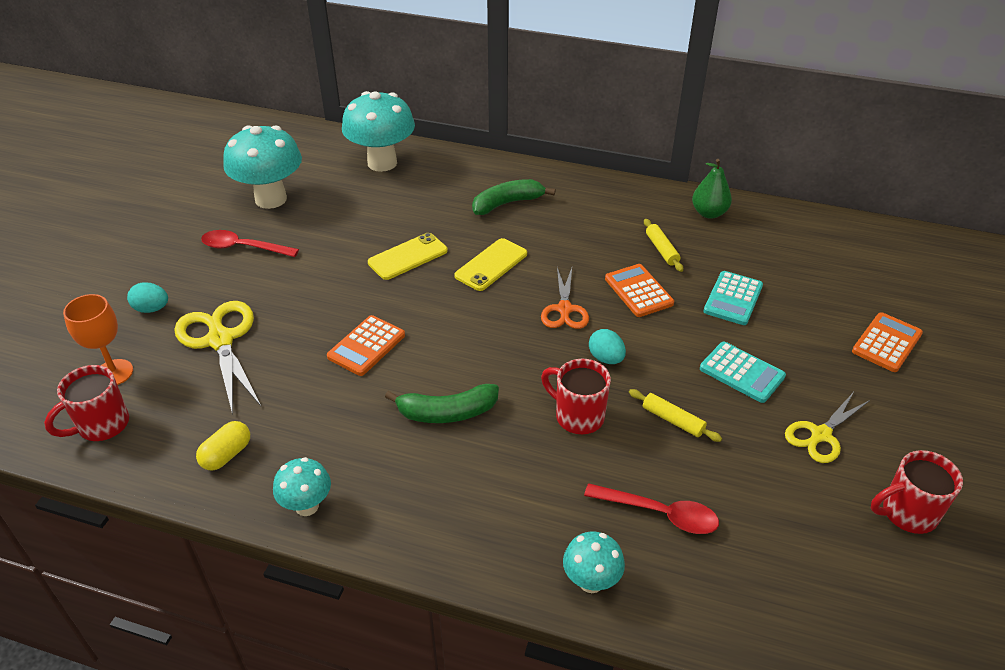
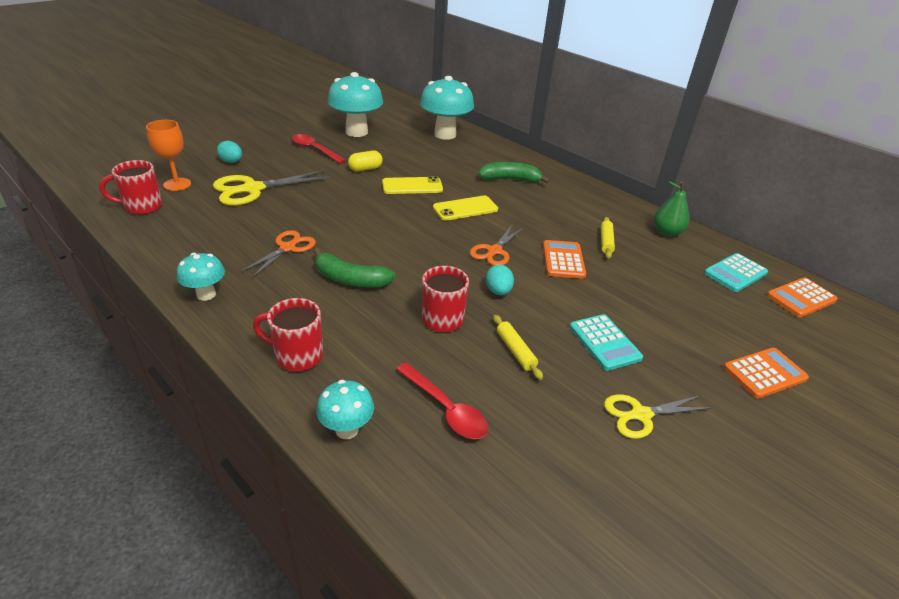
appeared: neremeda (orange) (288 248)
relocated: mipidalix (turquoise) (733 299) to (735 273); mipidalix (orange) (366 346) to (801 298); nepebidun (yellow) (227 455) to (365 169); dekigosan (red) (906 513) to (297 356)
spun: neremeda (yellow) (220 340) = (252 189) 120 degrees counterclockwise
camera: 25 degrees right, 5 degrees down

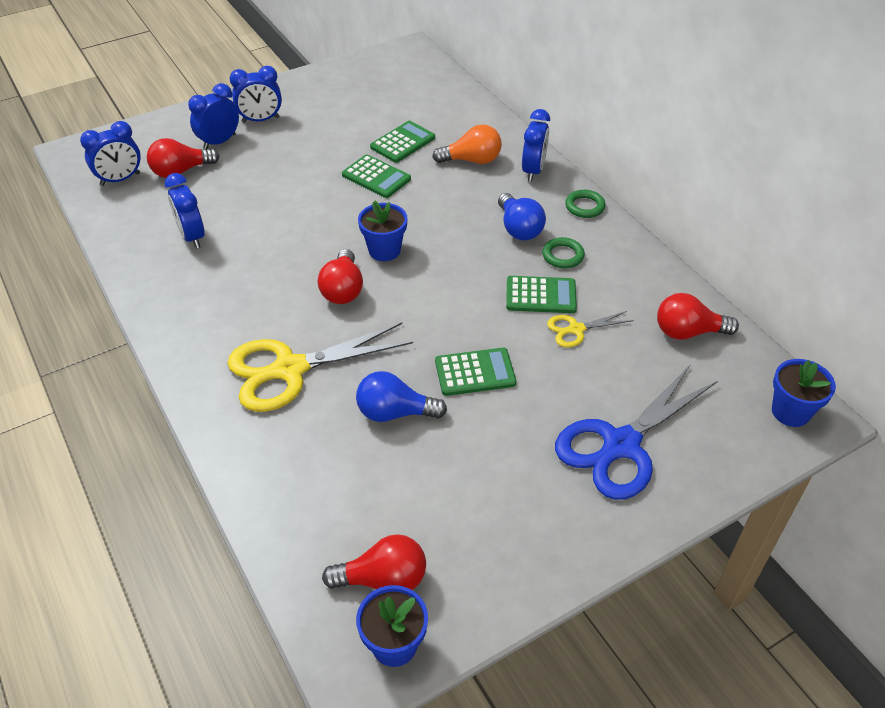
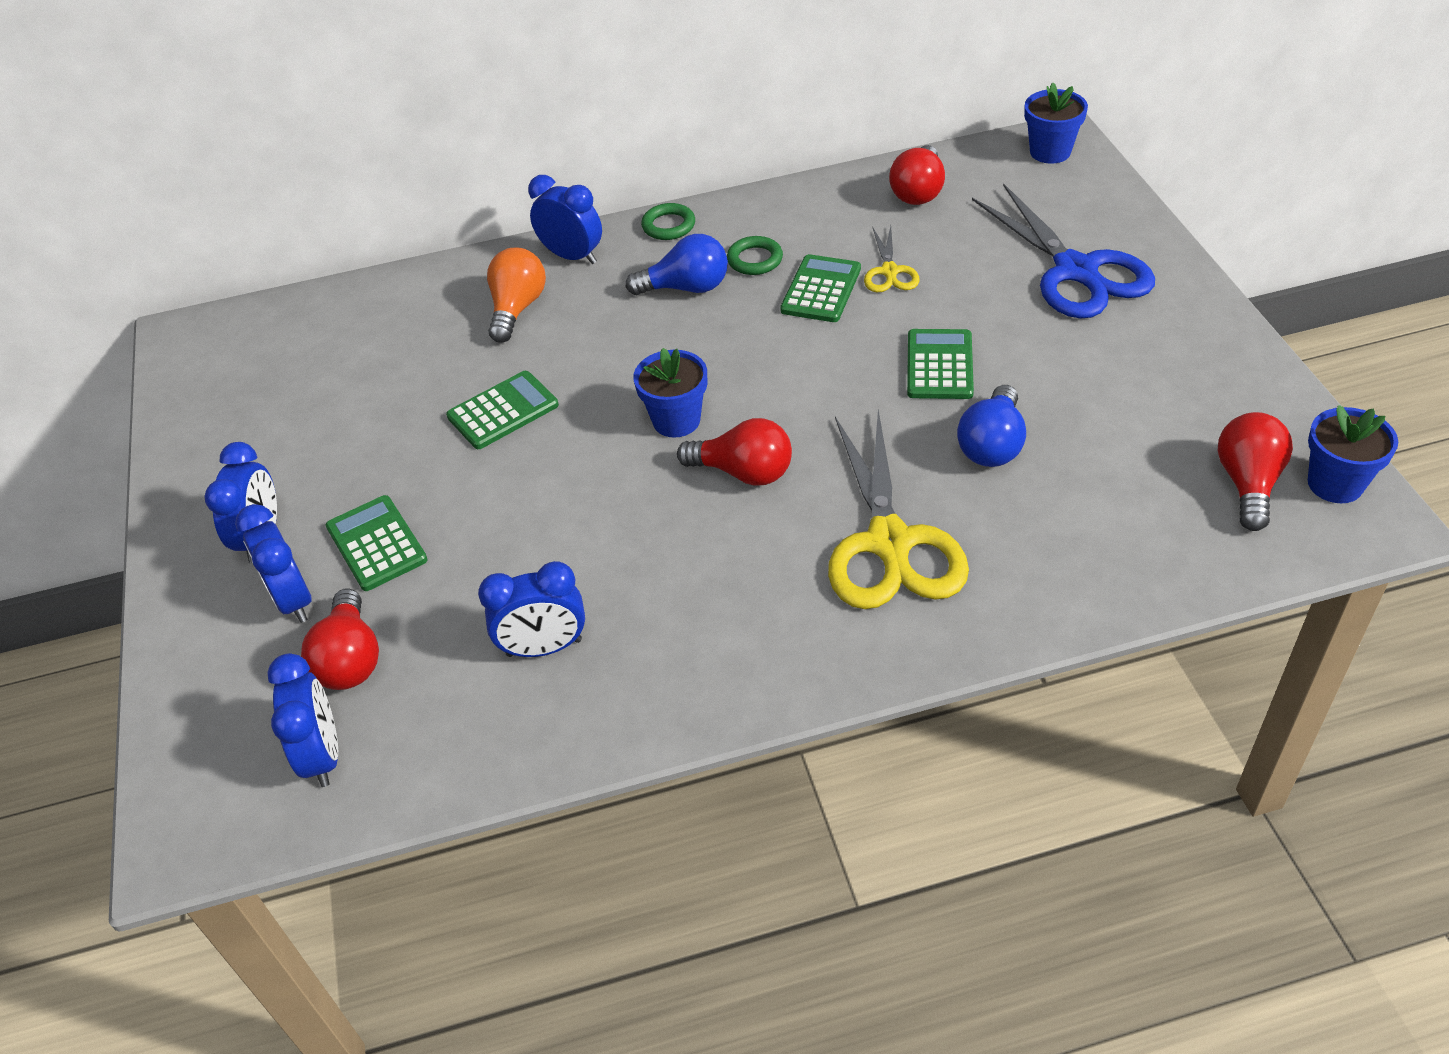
relocated: mipidalix (green) (403 142) to (377 543)
camera: 70 degrees left, 0 degrees up

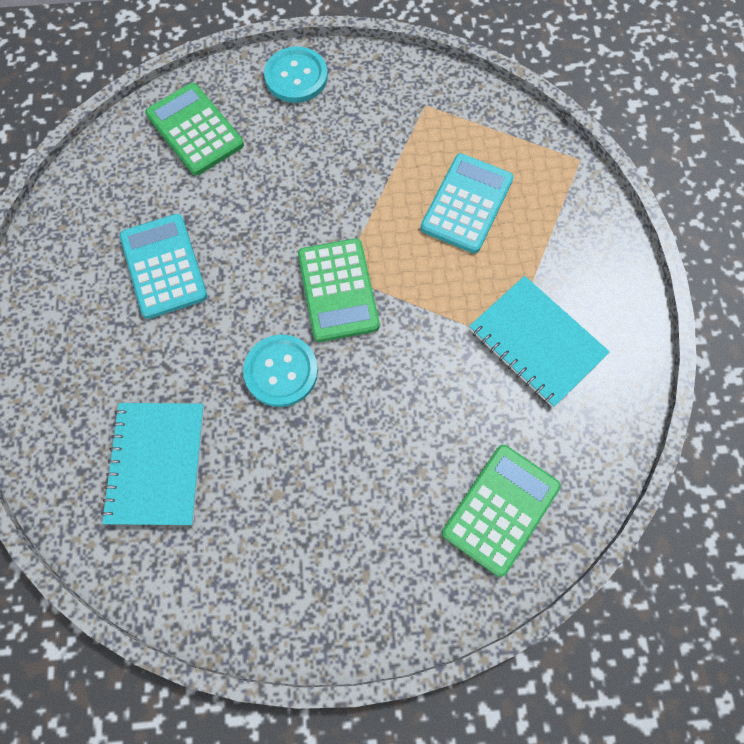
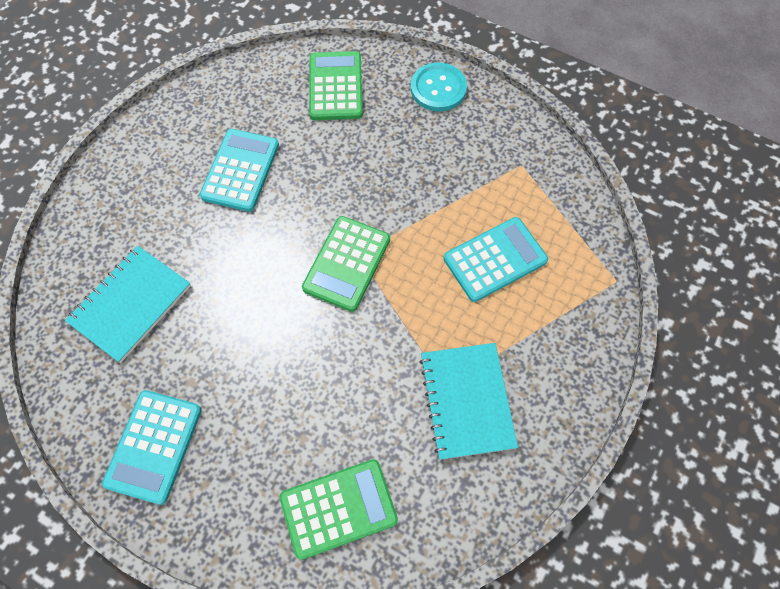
missing: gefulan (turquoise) (281 371)
appeared: mipidalix (turquoise) (154 446)
camera: 35 degrees right, 5 degrees down

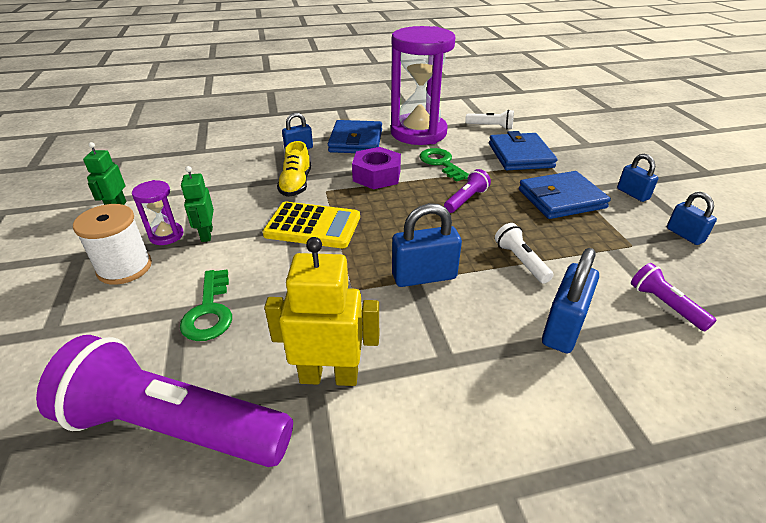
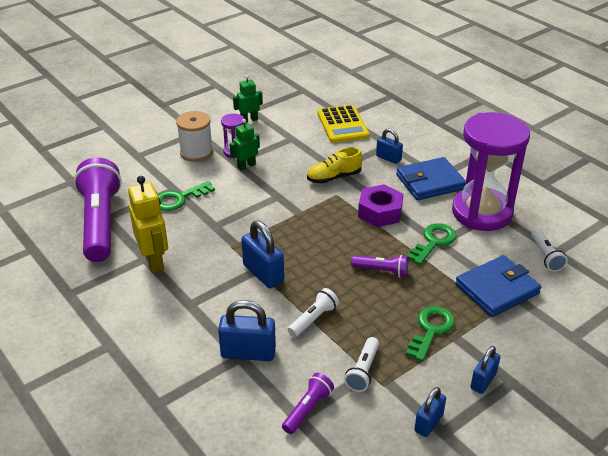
appeared: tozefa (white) (363 371)
relocated: mipidalix (yellow) (312 226) to (342 125)
exchanged: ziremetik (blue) (561 199) to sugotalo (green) (431 330)
camera: 65 degrees right, 0 degrees up

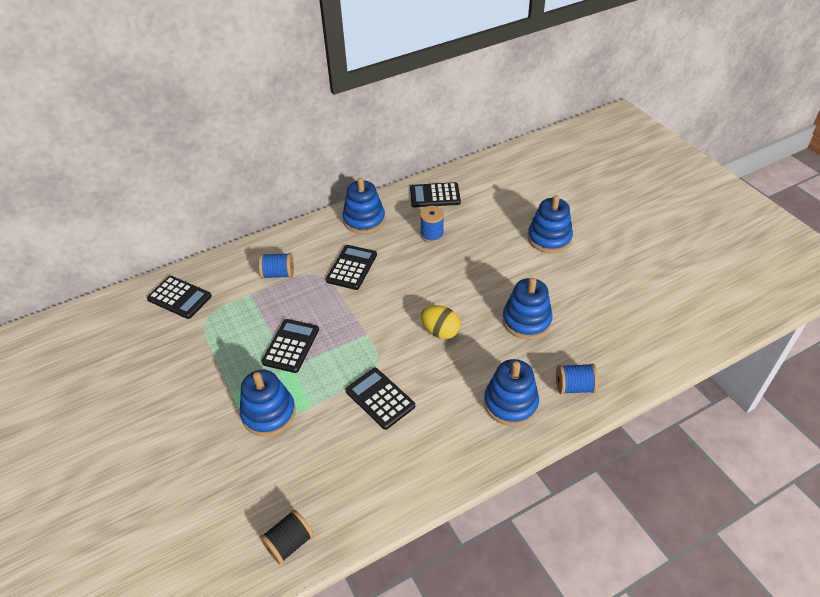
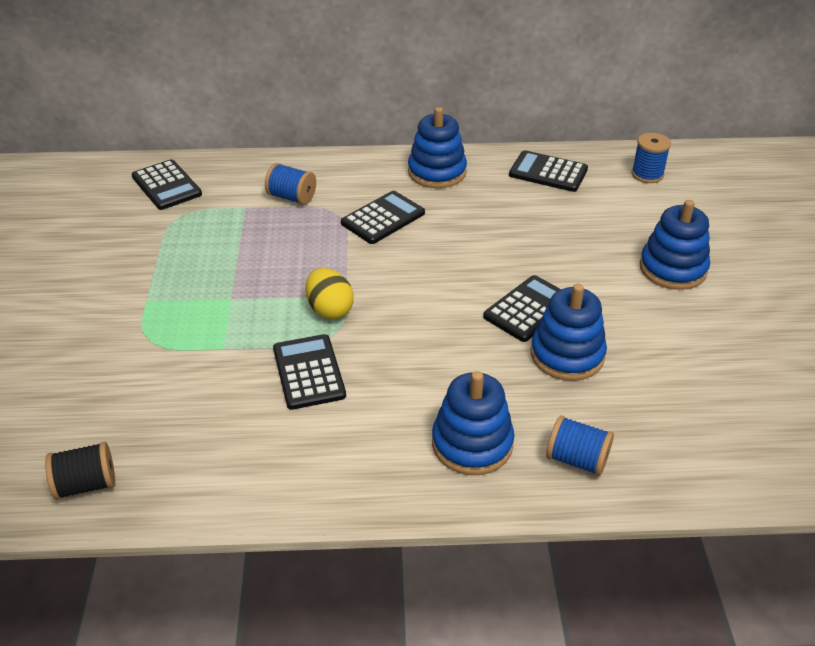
missing: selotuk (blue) (269 413)
relocated: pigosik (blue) (432 235) to (647 174); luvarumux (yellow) (440 331) to (330 310); mipidalix (black) (291 346) to (529 309)
camera: 25 degrees right, 5 degrees down

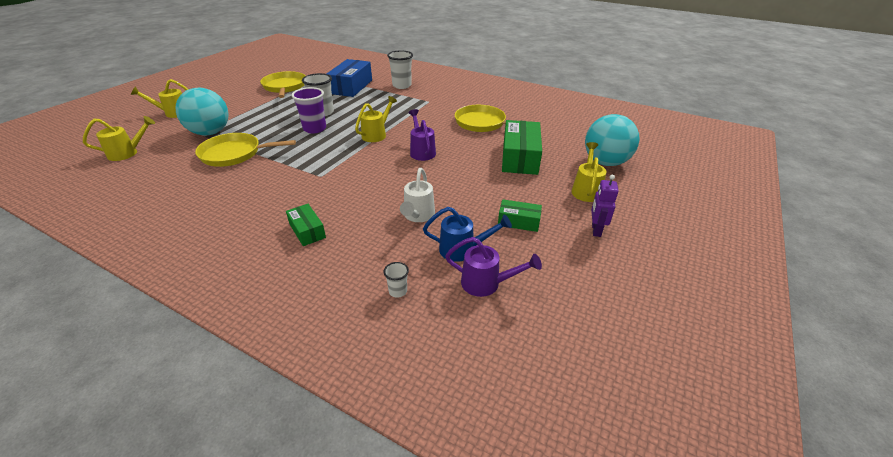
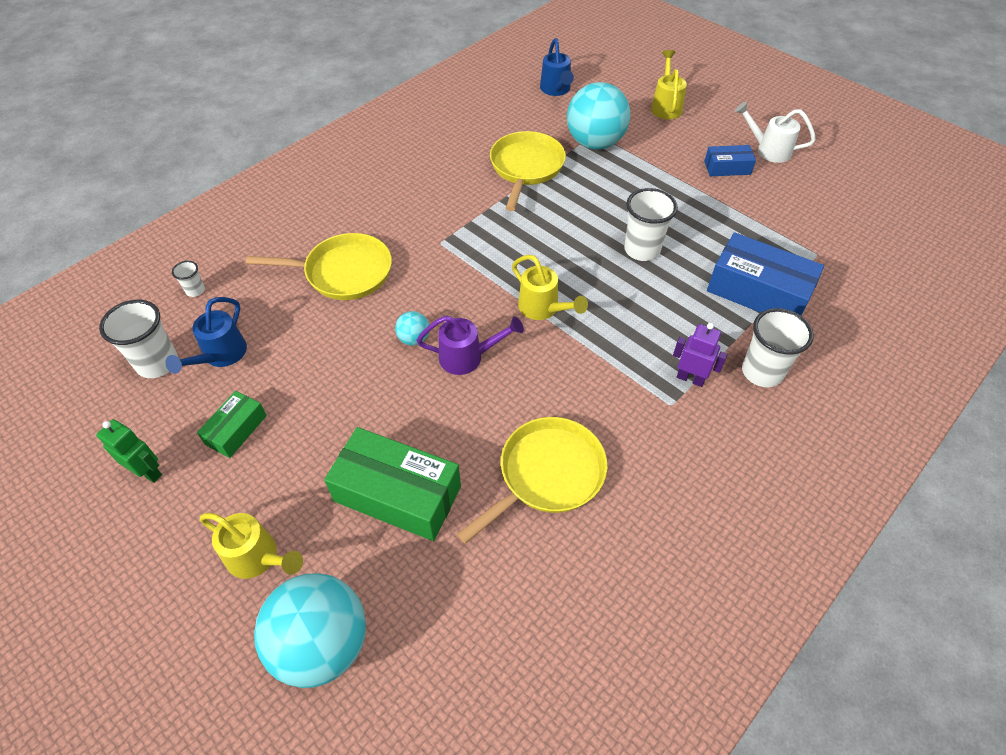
missing: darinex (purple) (314 129); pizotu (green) (307 231)
appeared: pizotu (blue) (727 168); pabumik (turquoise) (414 339); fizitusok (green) (148 472)
relocated: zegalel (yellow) (285 87) to (343 272); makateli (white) (418 216) to (768 150); fizitusok (purple) (596 230) to (690 378)
exchanged: makateli (purple) (486 283) to darinex (white) (158 363)
colour: makateli (yellow) (127 153) to makateli (blue) (556 90)
camera: 105 degrees right, 15 degrees up

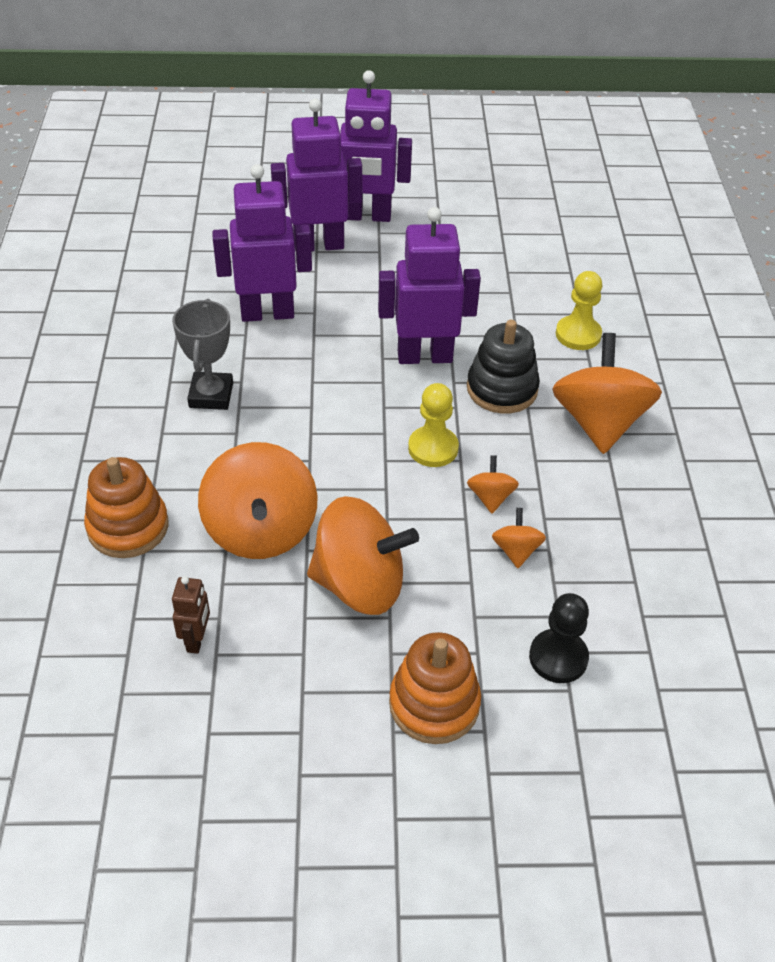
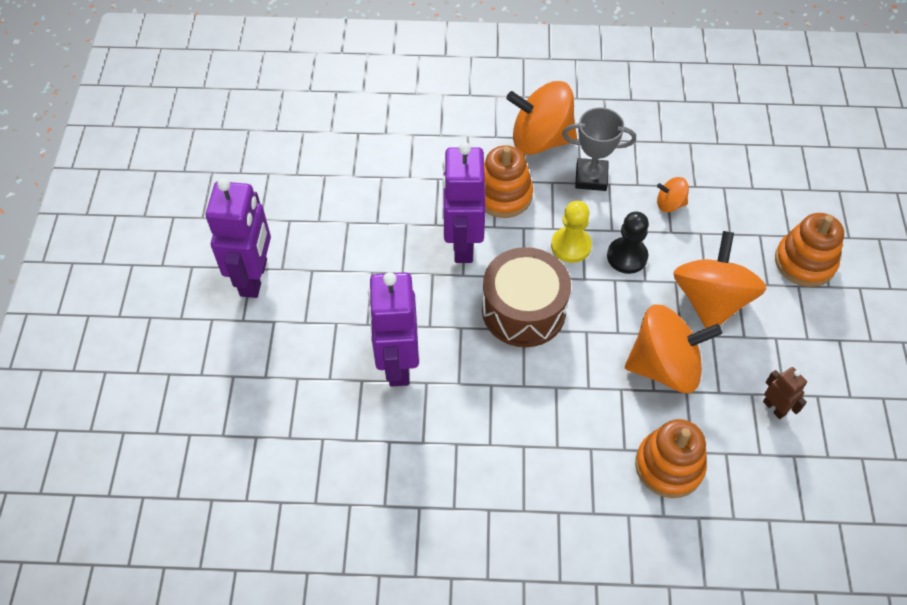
missing: fizitusok (purple) (318 245); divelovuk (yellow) (578 334); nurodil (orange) (490 497)
appeared: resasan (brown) (523 310)
relocated: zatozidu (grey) (211 395) to (591 178); divelovuk (black) (558 657) to (627 256)
colour: selotuk (black) (502 389) to selotuk (orange) (503 195)
spun: fizitusok (brown) (196 640) = (774 408) 45 degrees clockwise
camera: 85 degrees left, 10 degrees up

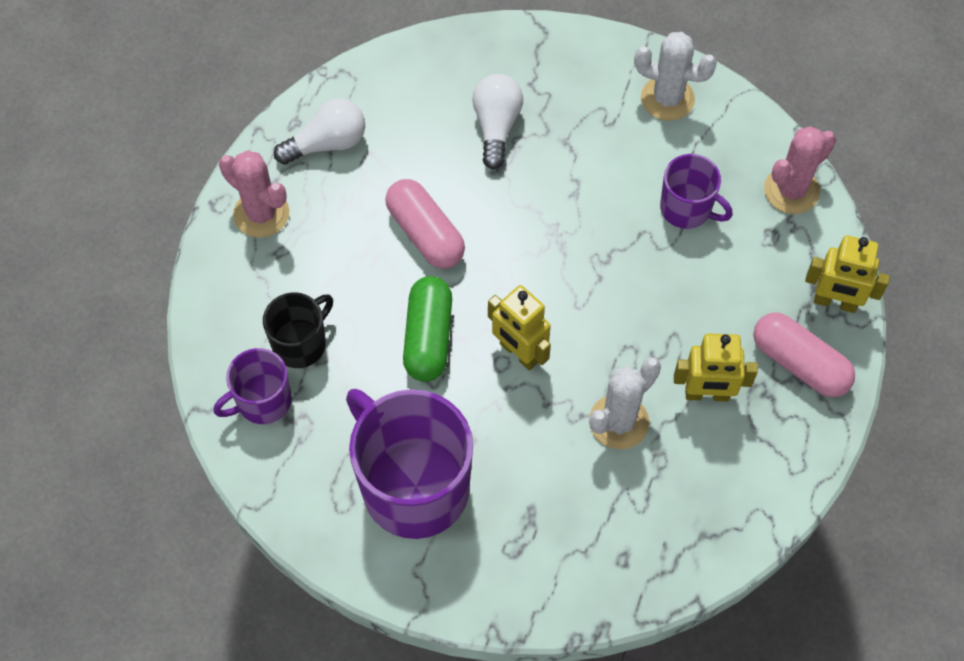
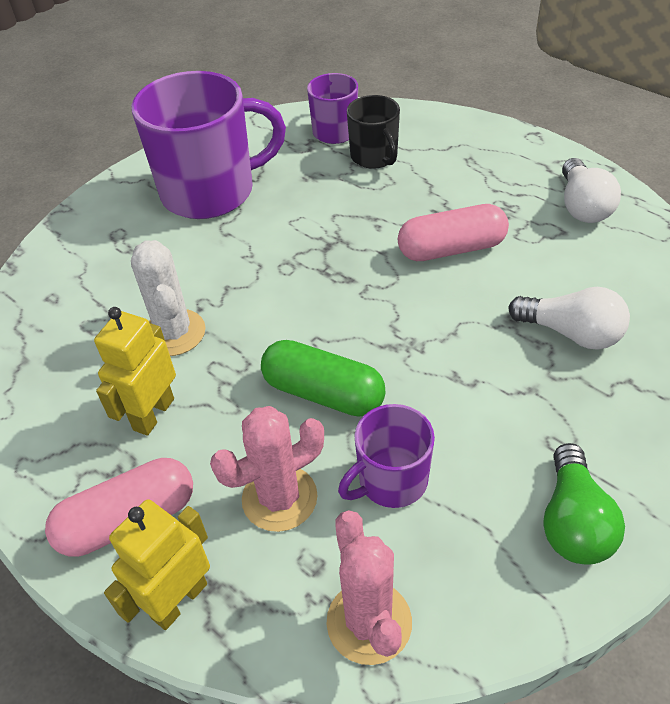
missing: fizitusok (yellow) (519 353)
relocated: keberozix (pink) (261 214) to (279 498); nepebidun (green) (428 337) to (323 393)
exchanged: keberozix (white) (667 98) to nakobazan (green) (573 521)
camera: 115 degrees right, 15 degrees down

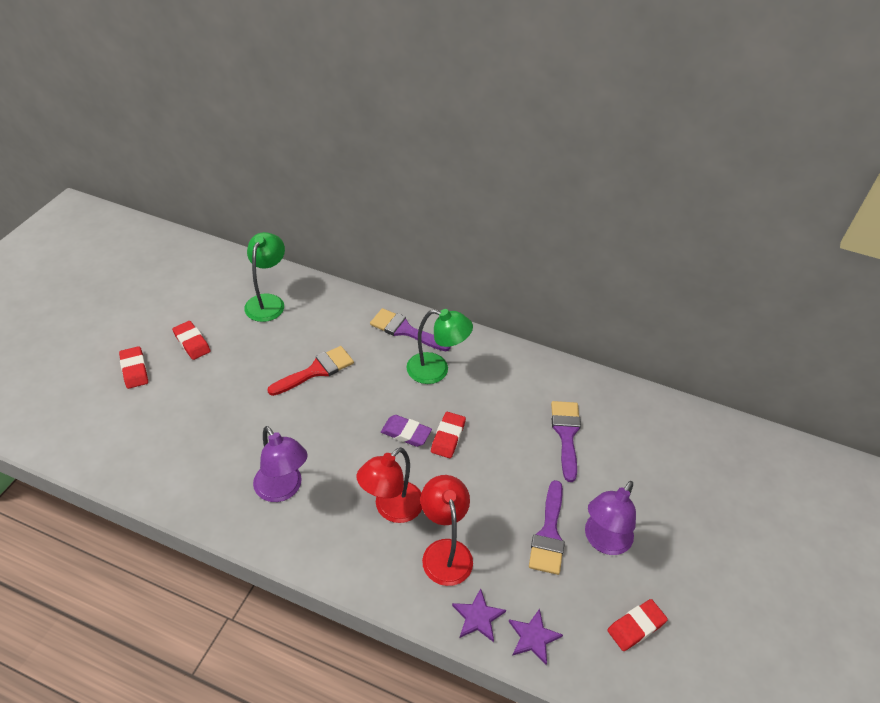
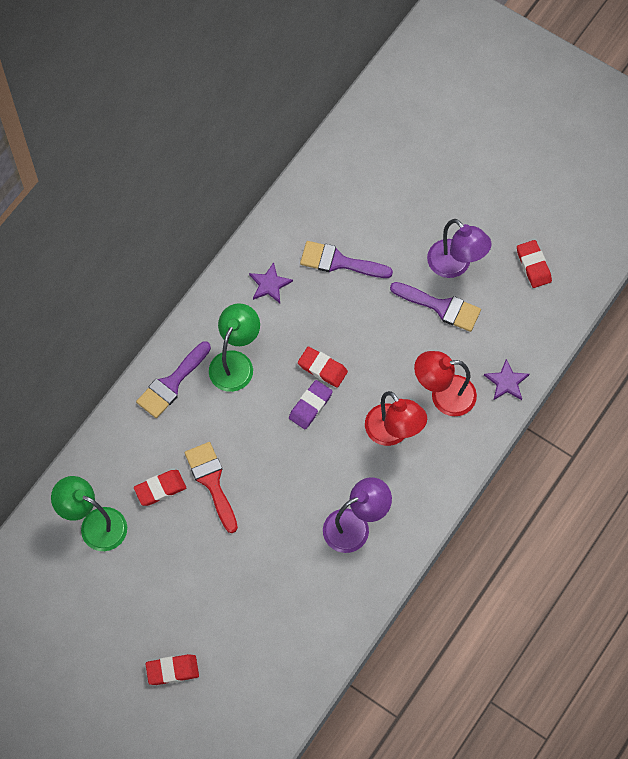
relocated: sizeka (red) (192 343) to (160 489); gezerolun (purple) (533 637) to (269 284)
camera: 75 degrees left, 20 degrees up

